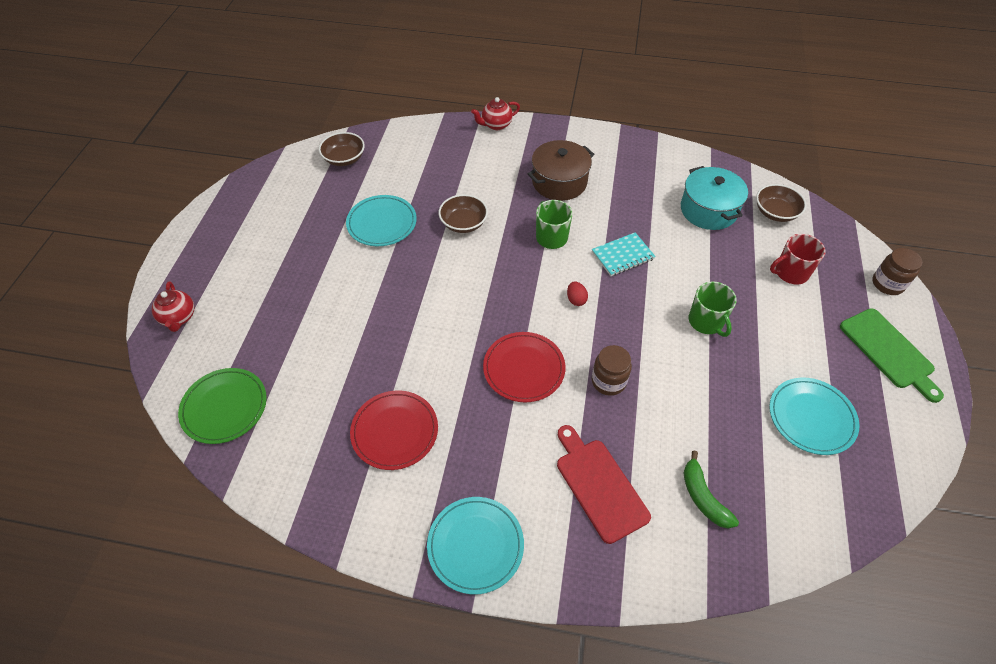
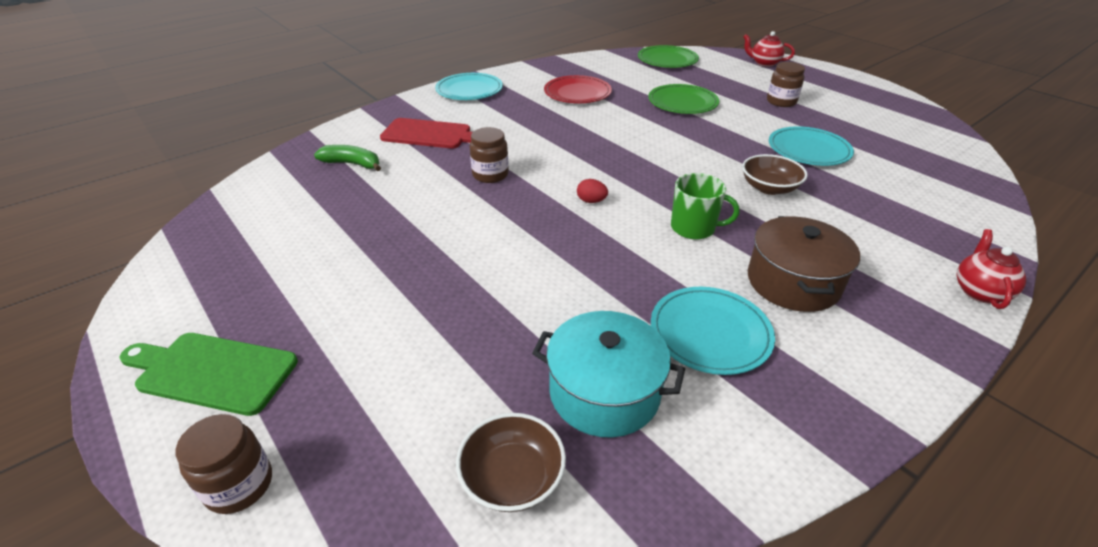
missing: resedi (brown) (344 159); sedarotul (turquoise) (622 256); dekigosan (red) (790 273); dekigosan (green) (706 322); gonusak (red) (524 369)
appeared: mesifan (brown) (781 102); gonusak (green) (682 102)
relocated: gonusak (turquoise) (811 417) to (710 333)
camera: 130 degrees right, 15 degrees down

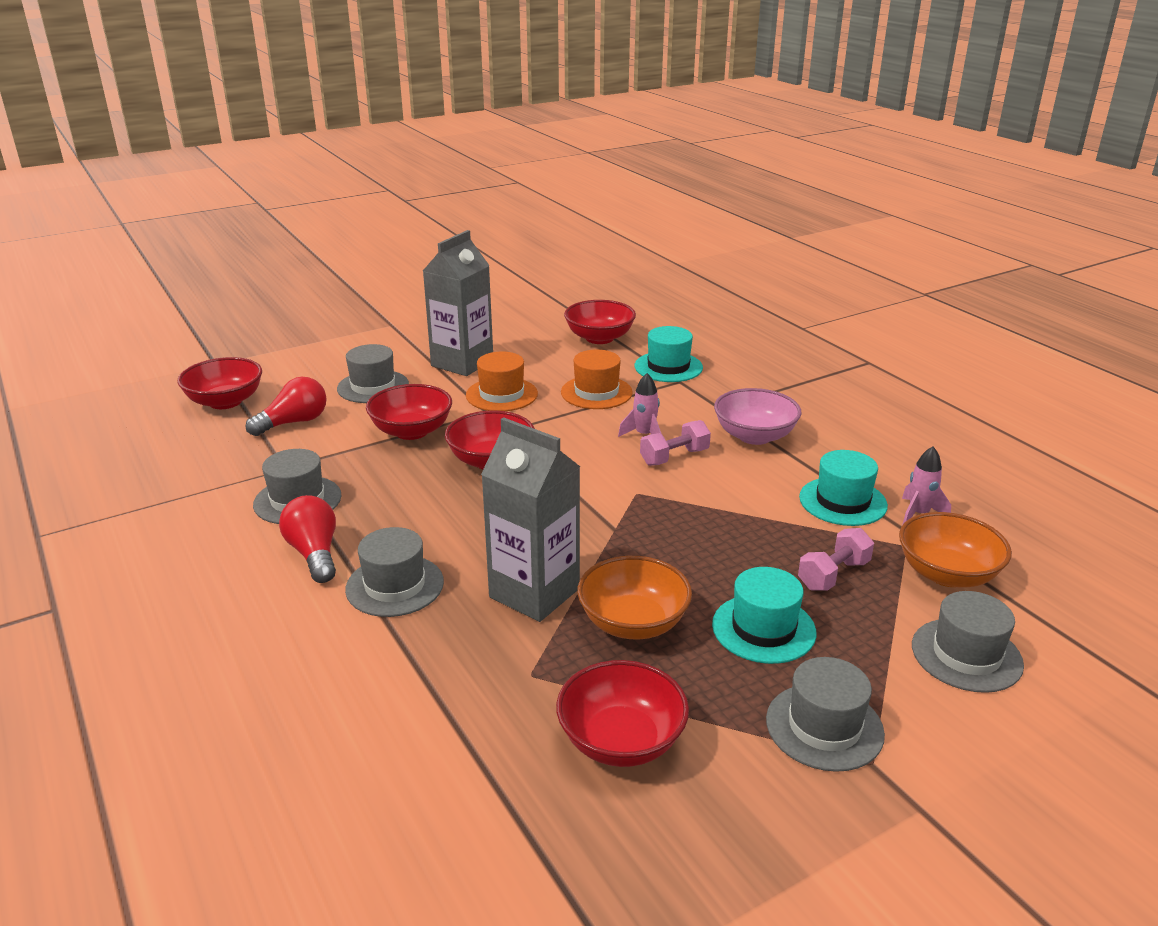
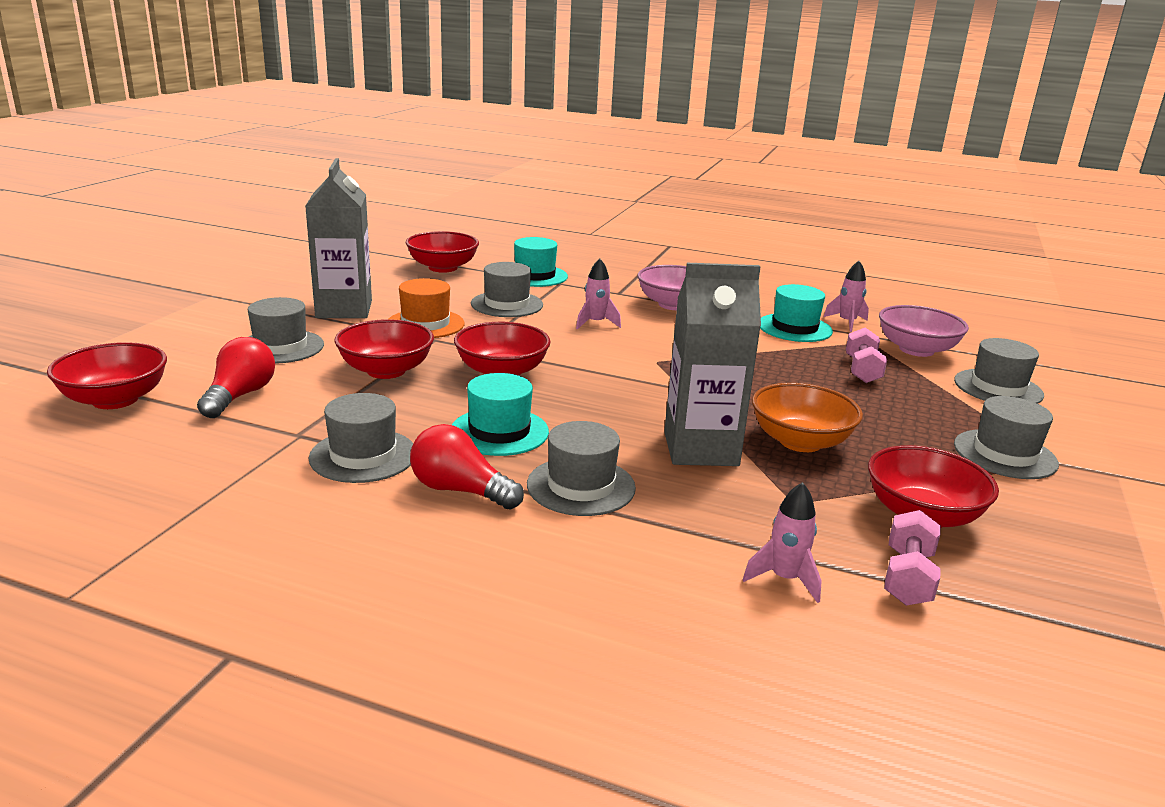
appeared: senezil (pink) (784 579)
relocated: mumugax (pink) (674 457) to (907 577); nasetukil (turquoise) (763 628) to (499 431)
colour: nasetukil (orange) (596 392) to nasetukil (grey) (507 304); resedi (orange) (947 574) to resedi (pink) (916 350)
camera: 40 degrees left, 5 degrees down

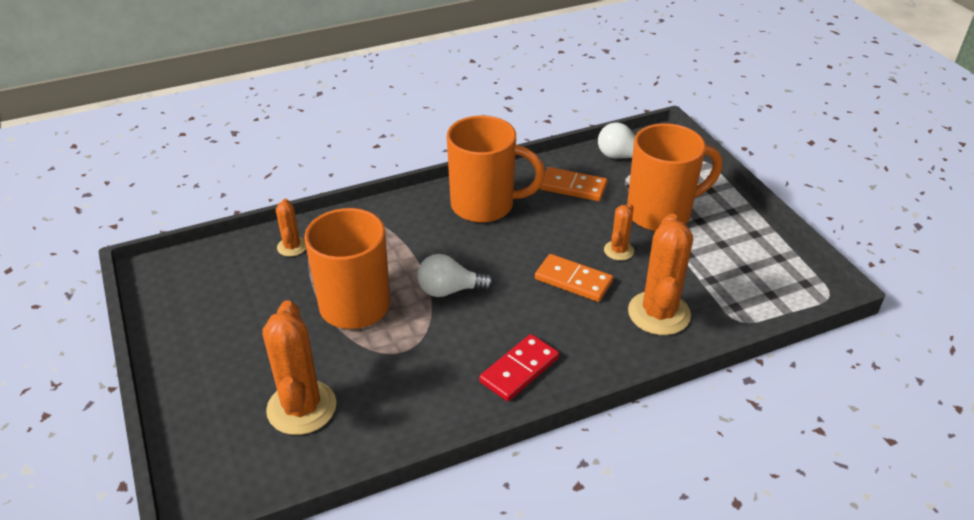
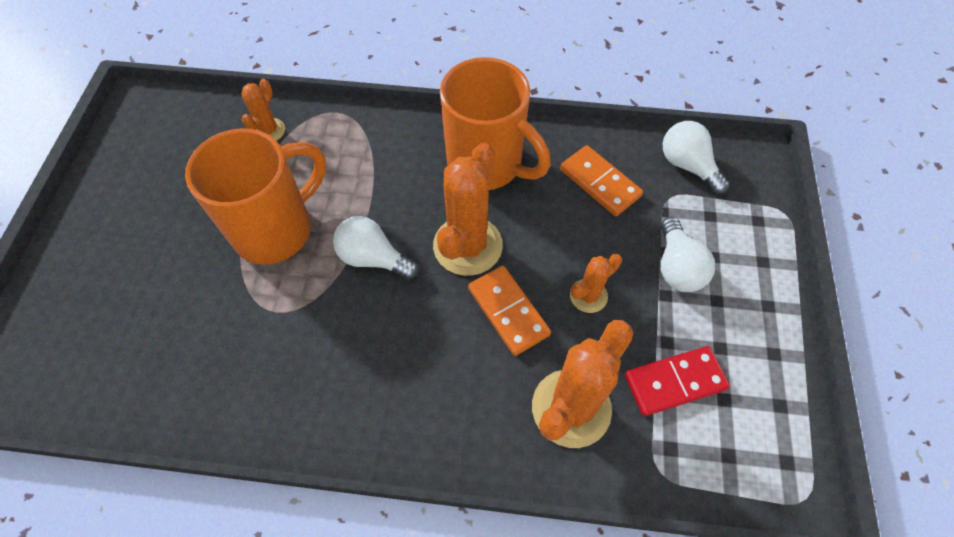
relocated: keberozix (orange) (301 408) to (467 246); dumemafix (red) (519 370) to (675 382)
exchanged: dekigosan (orange) (661 213) to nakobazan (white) (677 267)
camera: 30 degrees right, 20 degrees up

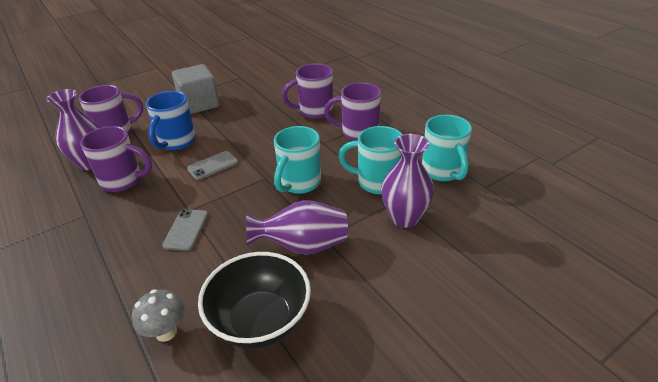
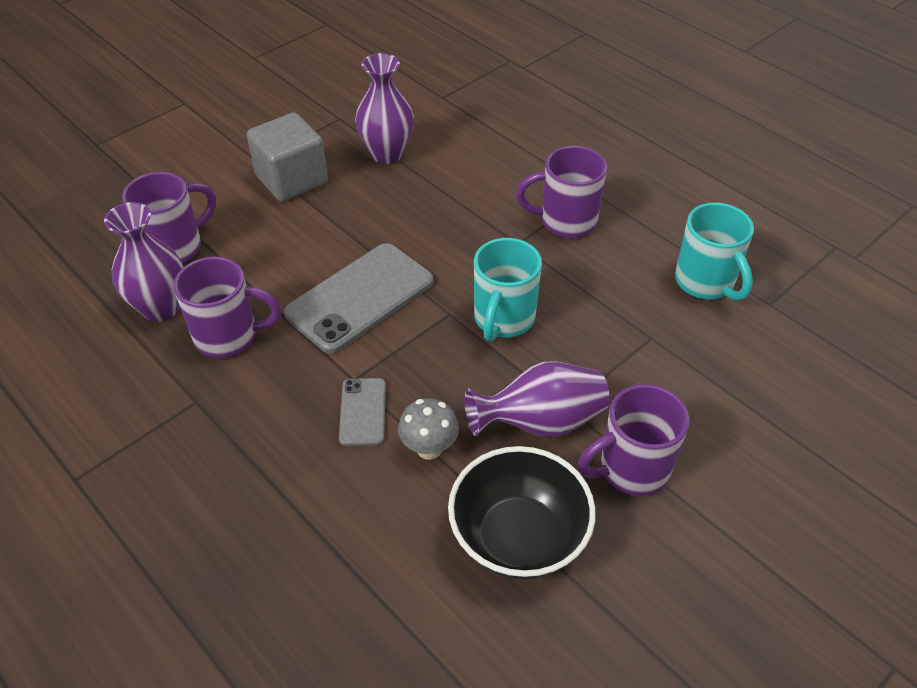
missing: dekigosan (blue) (176 142); dekigosan (turquoise) (376 182)
relocated: dekigosan (purple) (314 111) to (631 469); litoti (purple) (404 218) to (387 154); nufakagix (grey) (166 332) to (429 448)
size: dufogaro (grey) (213 165) = (360 298) x1.96
camera: 10 degrees left, 10 degrees up

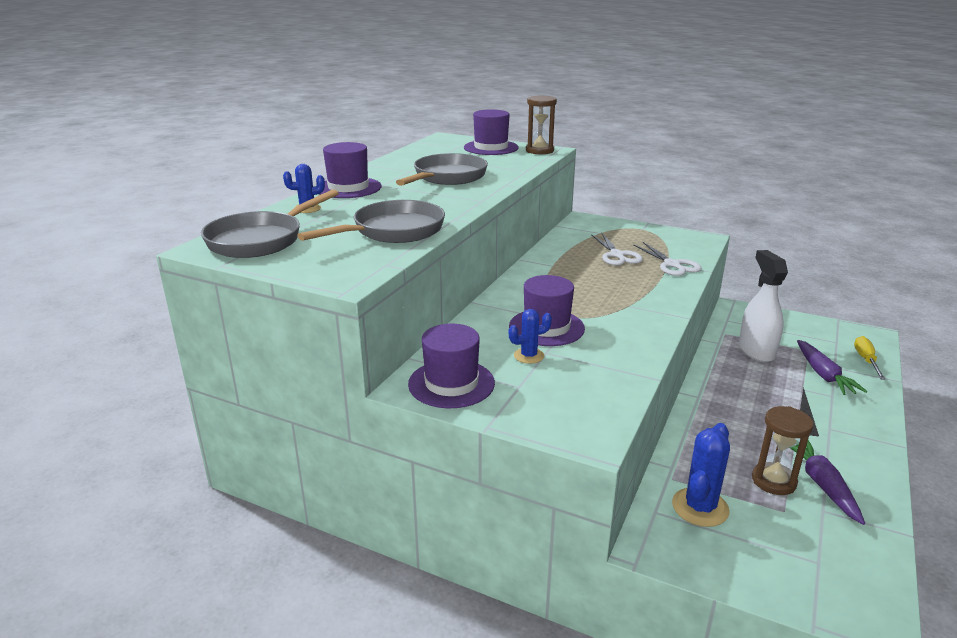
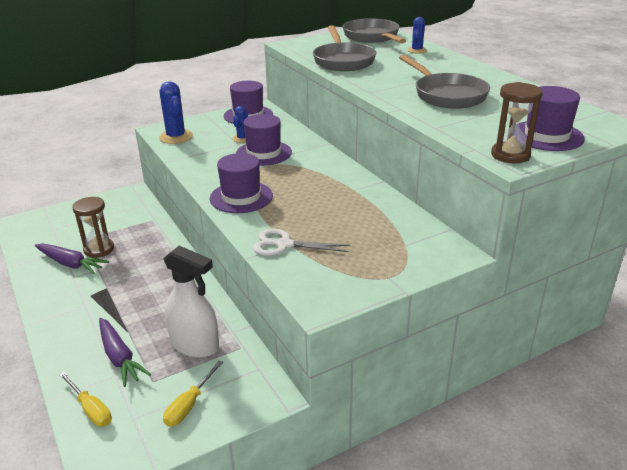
missing: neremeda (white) (617 255)
appeared: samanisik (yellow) (189 405)
relocated: nasetukil (purple) (348 188) to (241 197); keberozix (blue) (700 507) to (176 137)
spun: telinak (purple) (823 375) = (119 357) 150 degrees counterclockwise
camera: 125 degrees right, 5 degrees up

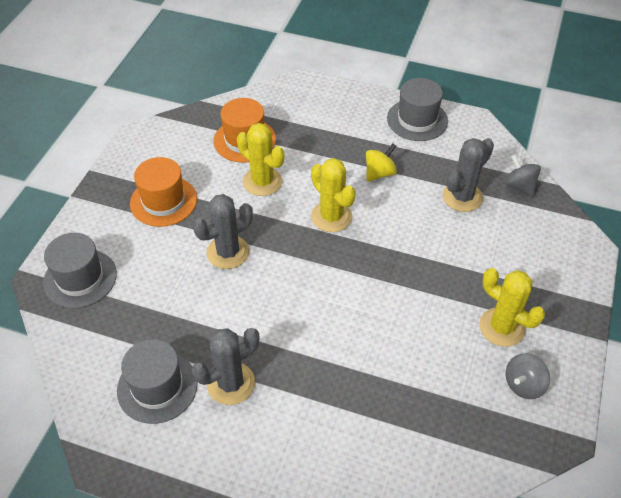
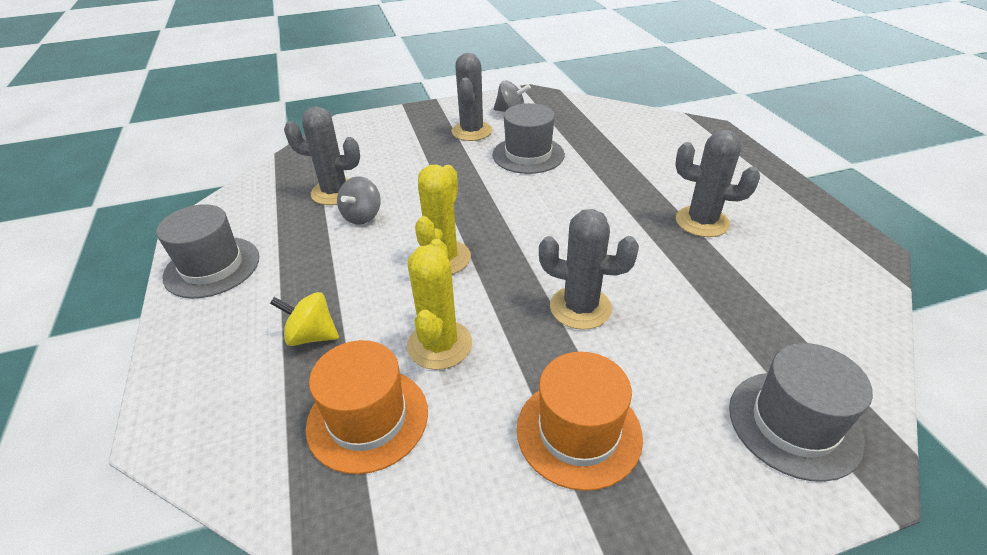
relocated: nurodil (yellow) (379 173) to (311 336); nurodil (grey) (519 186) to (362 216); nasetukil (grey) (157 387) to (528 155)
colour: keberozix (yellow) (502 327) to keberozix (grey) (471 131)
camera: 125 degrees left, 10 degrees down

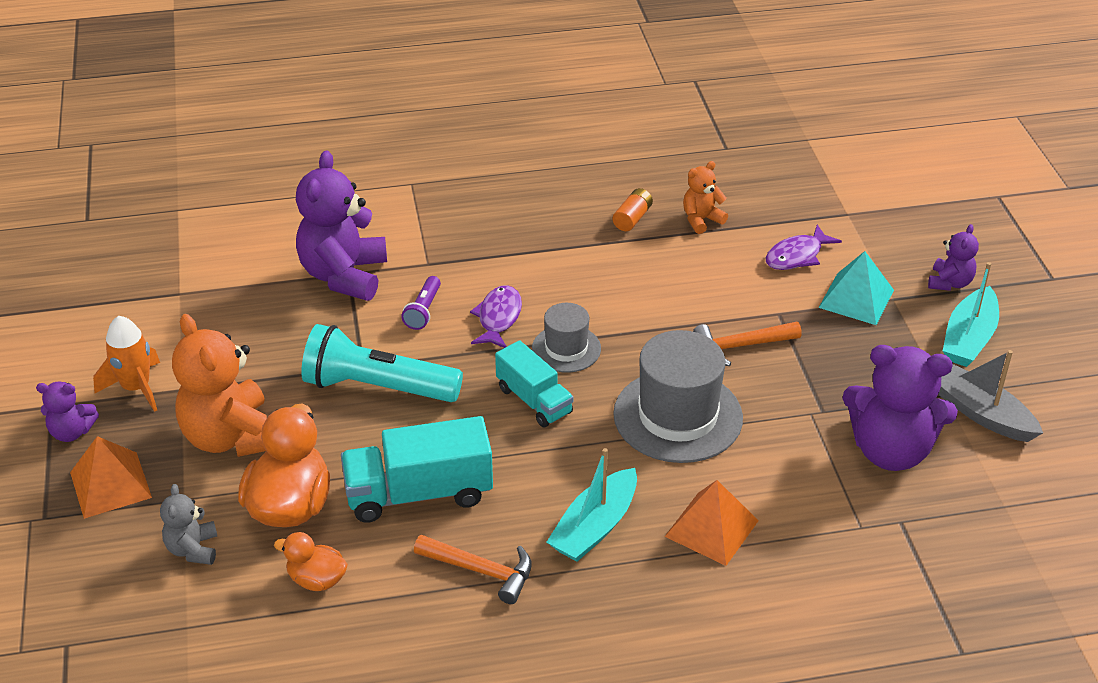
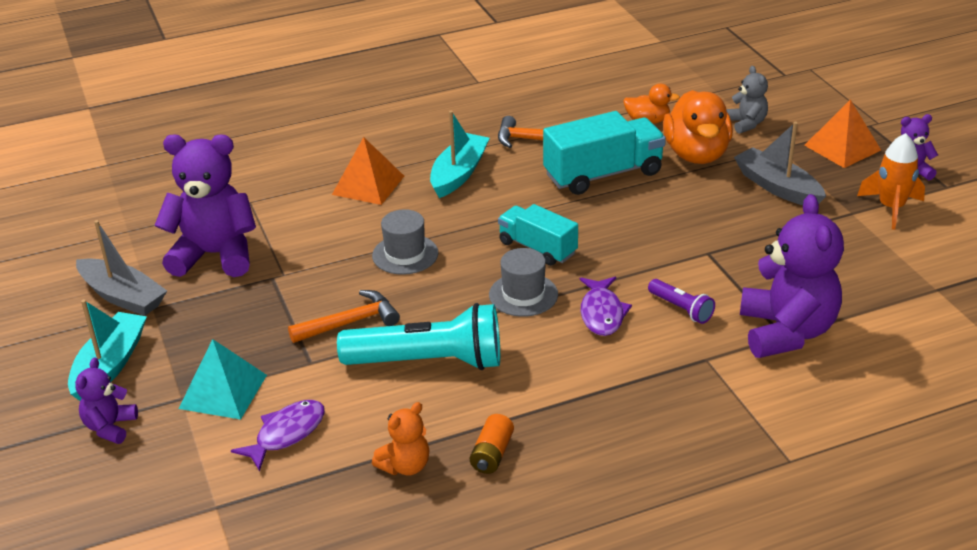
relocated: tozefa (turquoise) (378 387) to (428 362)
exchanged: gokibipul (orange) (232 437) to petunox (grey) (777 187)
spun: tozefa (purple) (423 311) = (681 309) 135 degrees clockwise
size: nasetukil (grey) (678 416) = (405 254) x0.56
camera: 170 degrees right, 5 degrees down

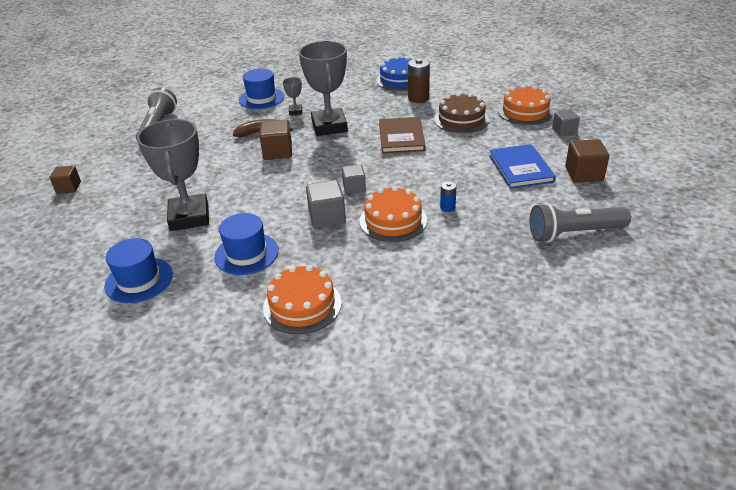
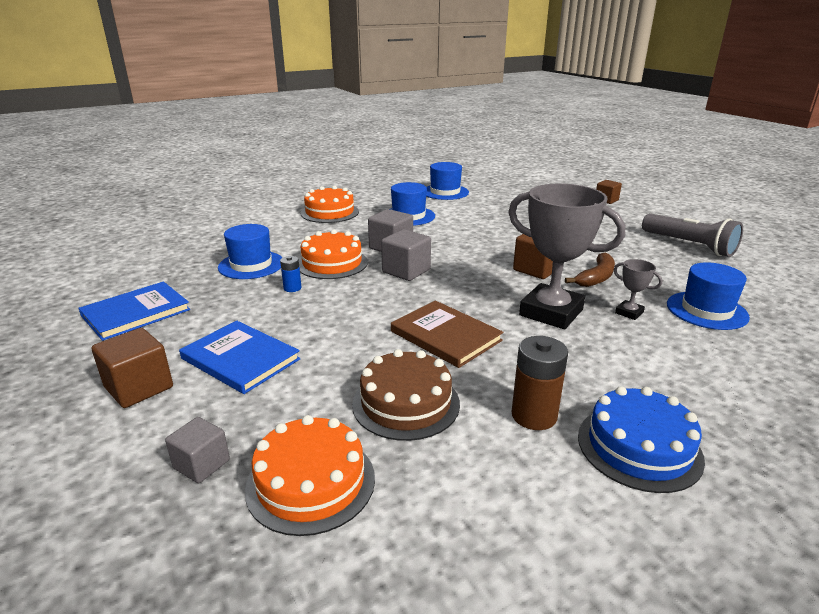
missing: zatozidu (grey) (189 217)
appeared: nasetukil (blue) (251 265)
exchanged: tozefa (grey) (574 233) to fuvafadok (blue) (136 313)
size: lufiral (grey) (354 187) = (406 271) x1.51
camera: 135 degrees right, 10 degrees down

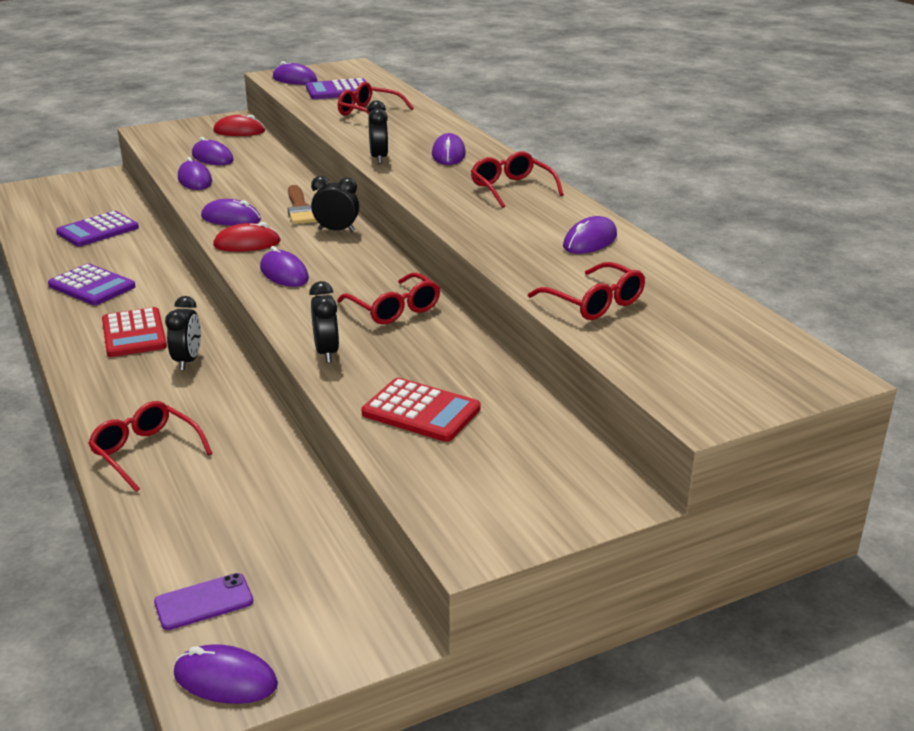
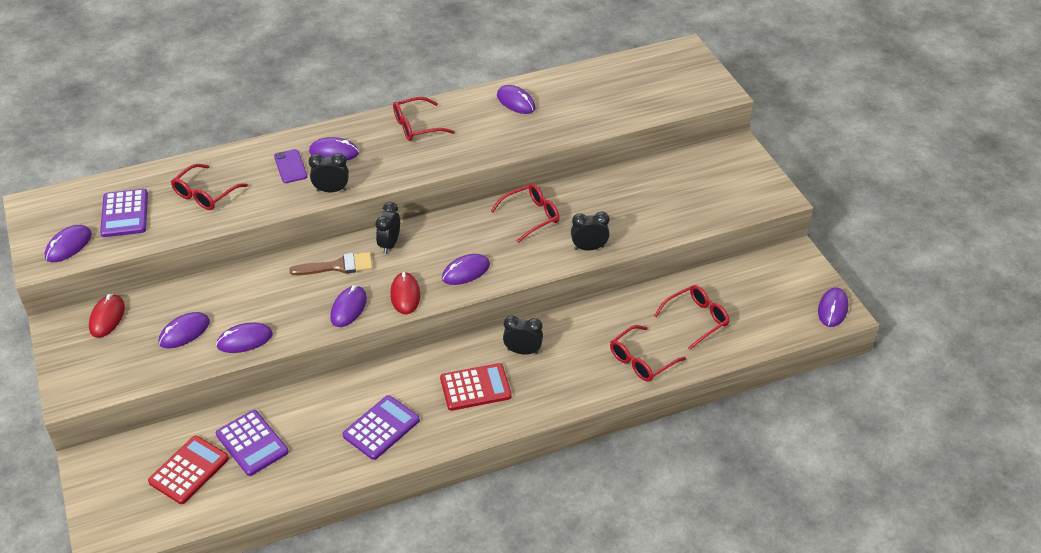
relocated: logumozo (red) (594 303) to (696 319); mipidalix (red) (421 411) to (189 470); dufogaro (purple) (204 602) to (290 166)
camera: 85 degrees left, 15 degrees up

